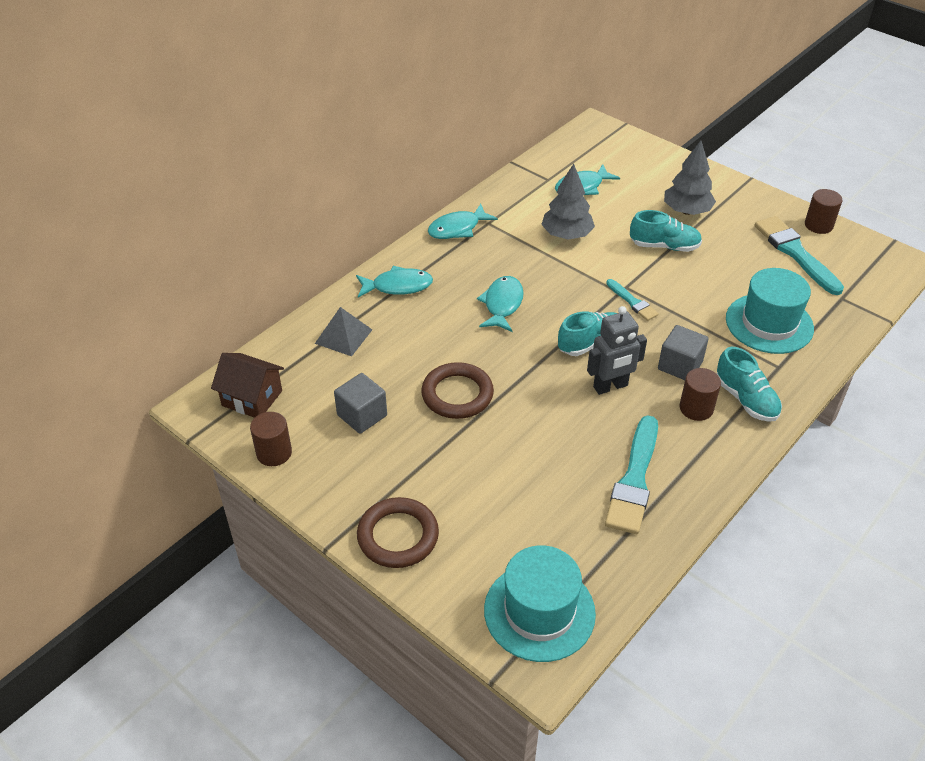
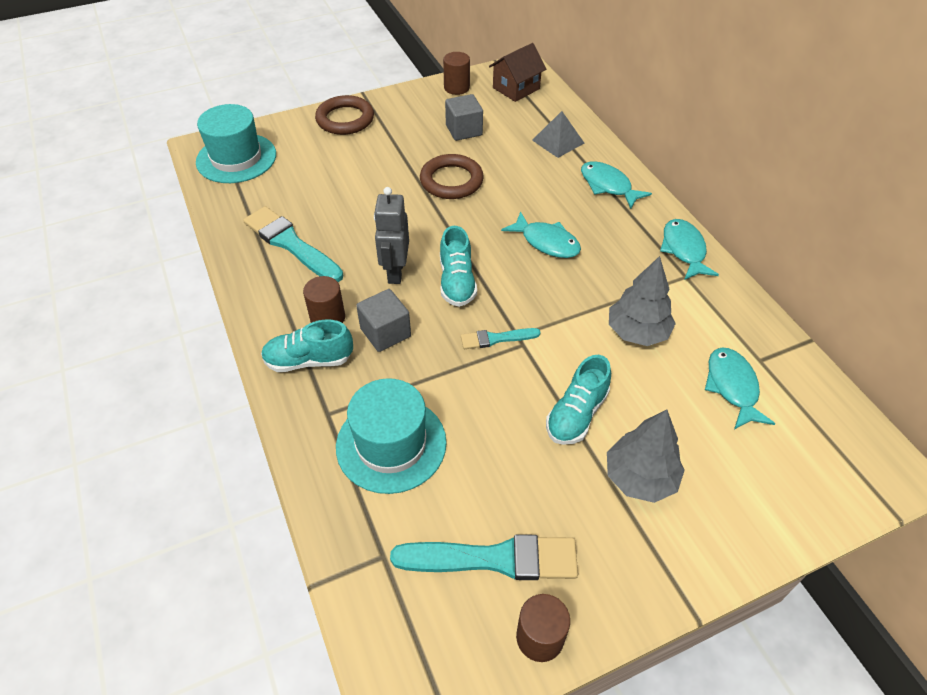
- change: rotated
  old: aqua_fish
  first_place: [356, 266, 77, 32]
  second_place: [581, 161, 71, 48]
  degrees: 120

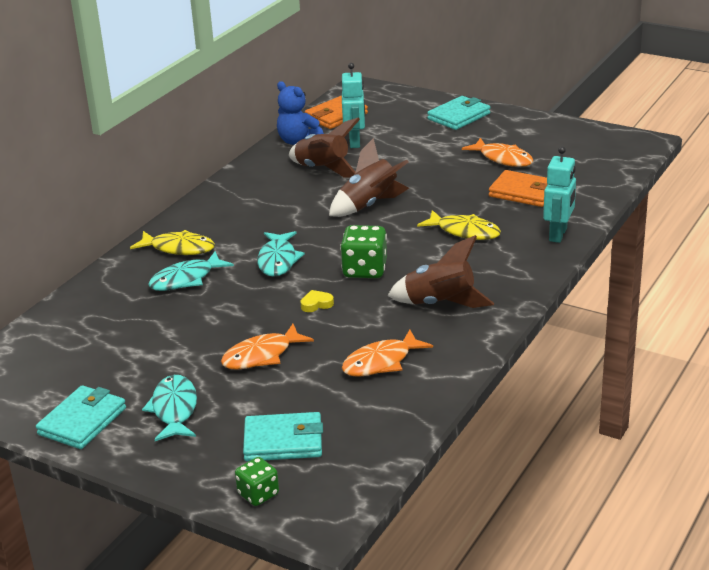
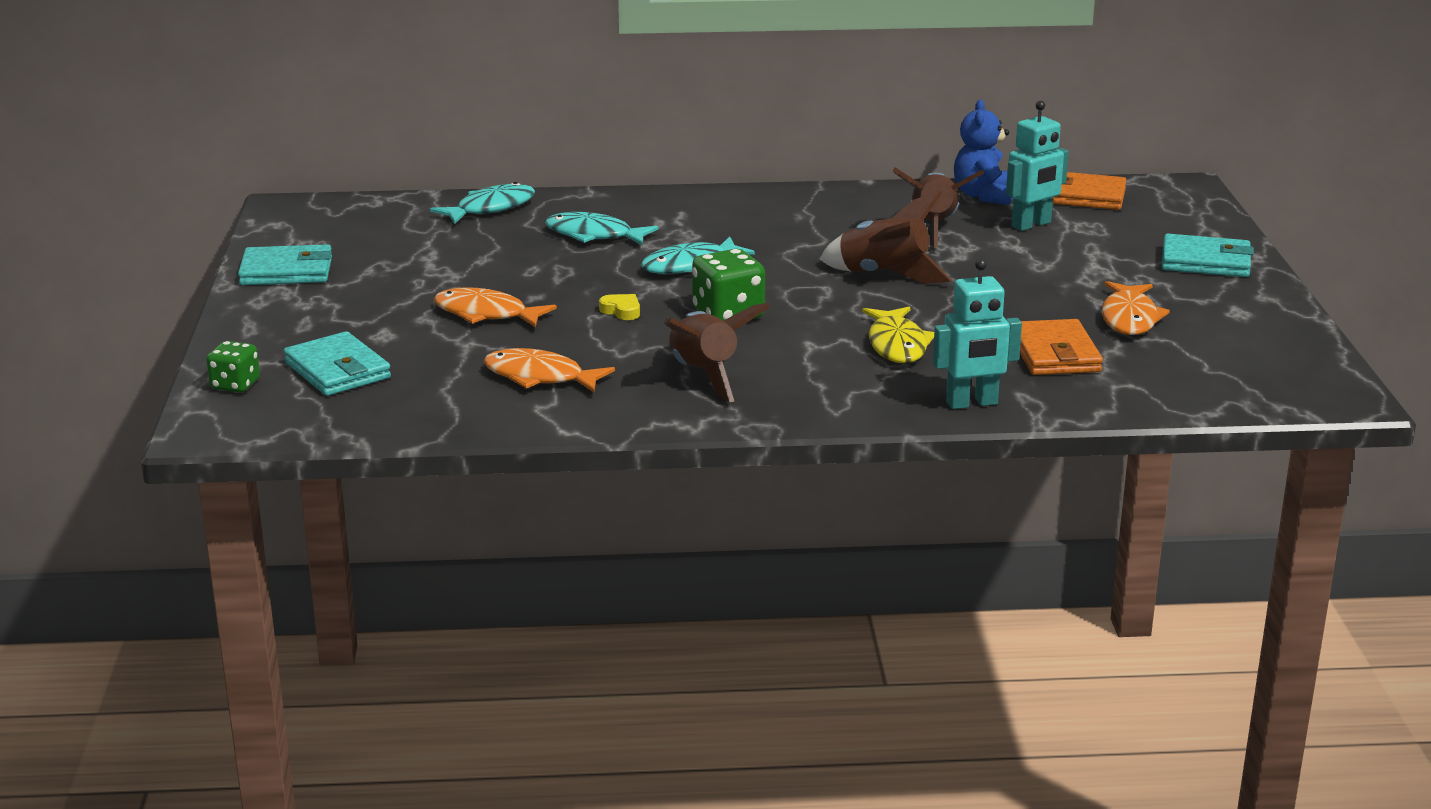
- change: gone
  old: bright_yellow_fish
  first_place: [130, 230, 85, 25]
- change: shifted
  old: aqua_fish
  first_place: [142, 375, 55, 66]
  second_place: [430, 182, 105, 42]

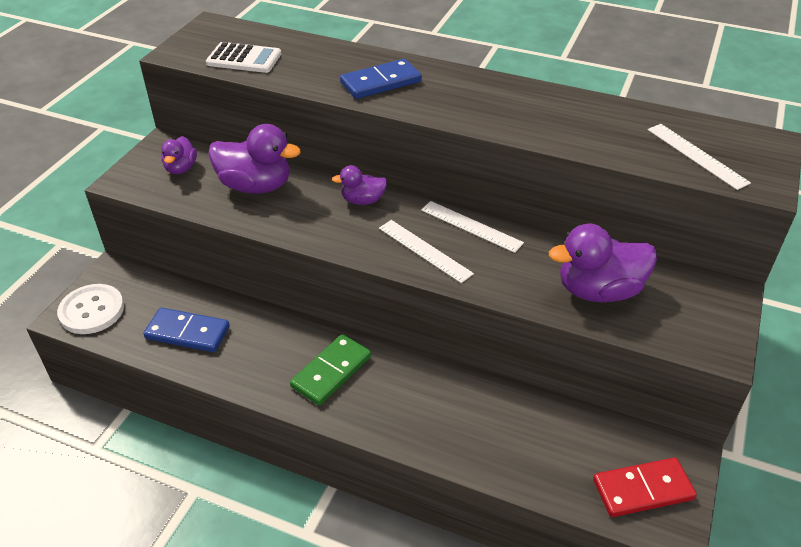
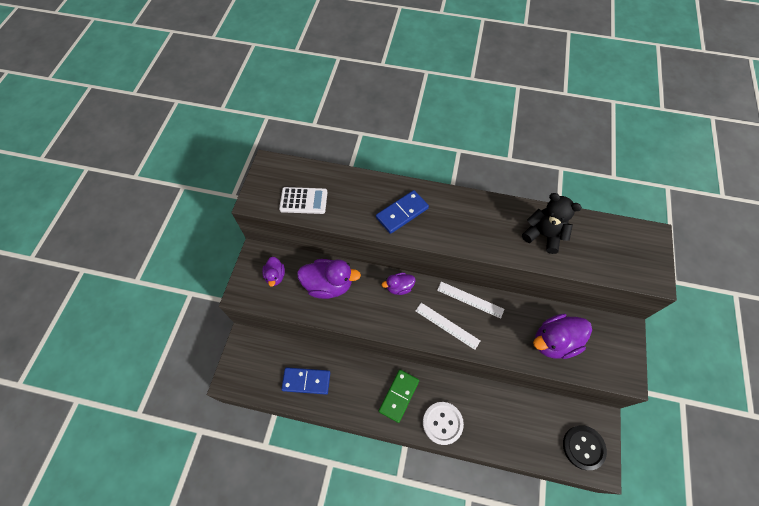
- change: gone
  old: snow-white_ruler
  first_place: [648, 124, 103, 66]
- change: shifted
  old: snow-white_shirt_button
  first_place: [57, 284, 67, 50]
  second_place: [423, 402, 41, 43]
- change: swapped
  old: crimson_domino_tile
  new: black_shirt_button
  first_place: [593, 458, 104, 59]
  second_place: [563, 425, 44, 45]
- change: new
  new: black_teddy
  second_place: [522, 193, 60, 61]

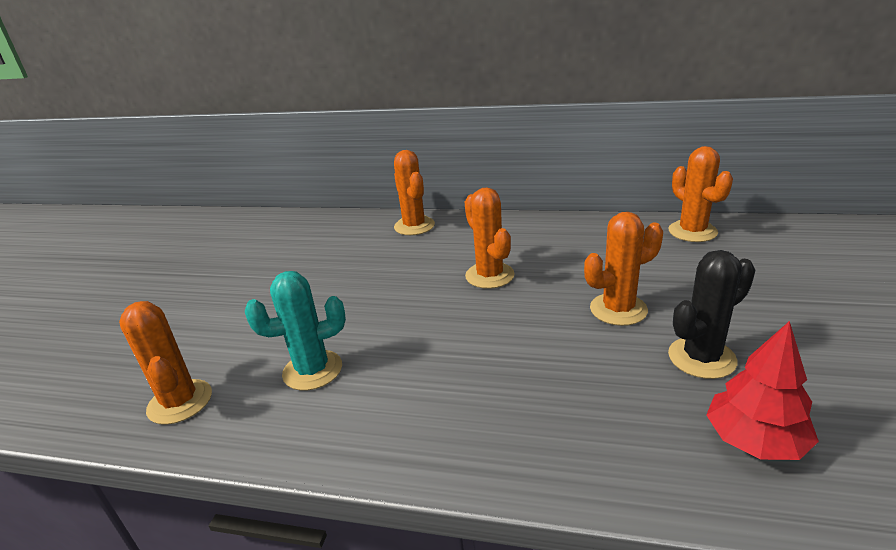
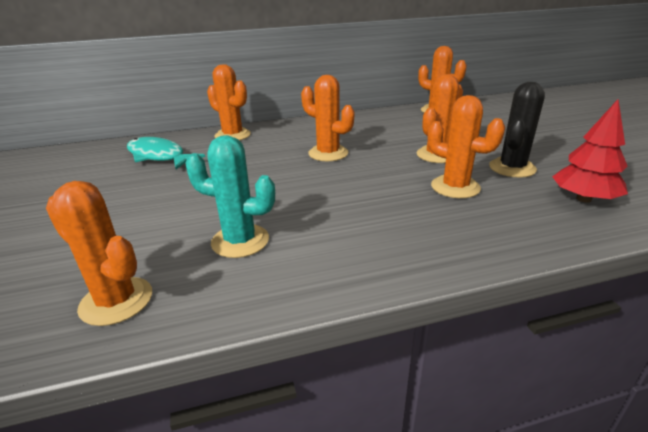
- change: rotated
  old: aqua_saguaro_cactus
  first_place: [245, 271, 101, 119]
  second_place: [185, 135, 90, 123]
  degrees: 60
- change: new
  new: bright_orange_saguaro_cactus
  second_place: [427, 95, 78, 103]
- change: new
  new: aqua_fish
  second_place: [127, 137, 78, 32]

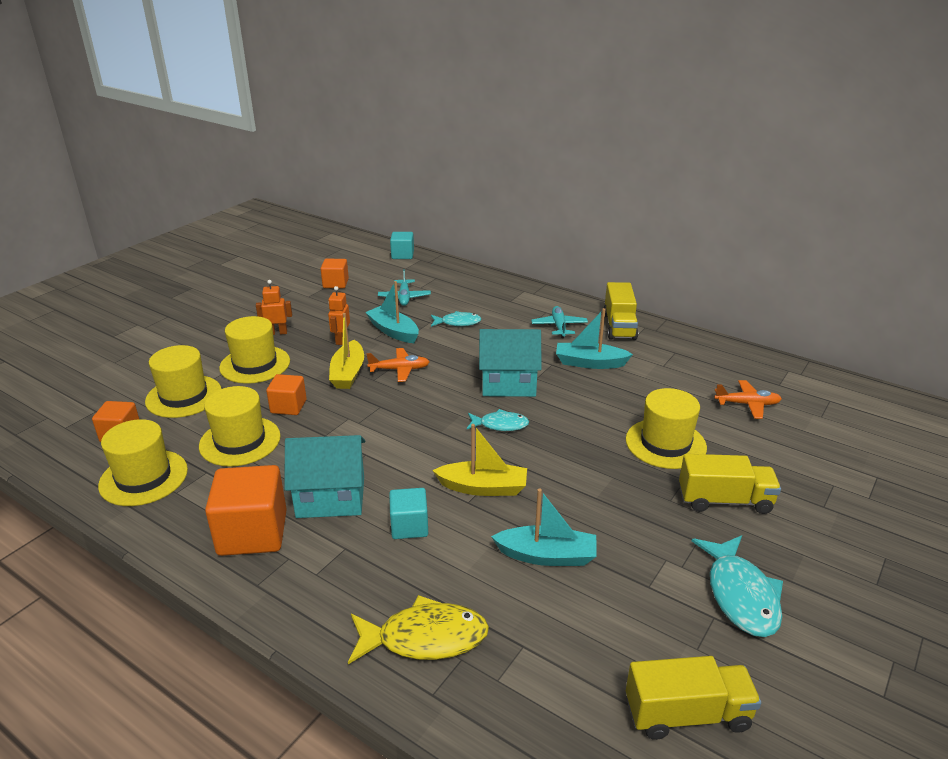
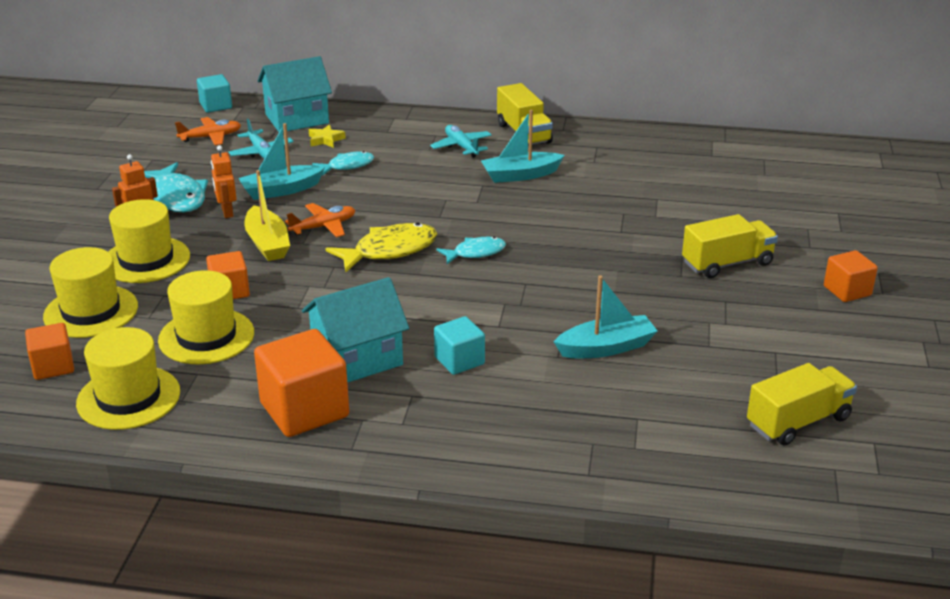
- change: shifted
  old: bright_orange_cube
  first_place: [321, 259, 28, 29]
  second_place: [824, 250, 54, 52]
- change: rotated
  old: aqua_toy_boat
  first_place: [365, 281, 54, 62]
  second_place: [238, 123, 87, 77]
  degrees: -45
- change: shifted
  old: aqua_toy_house
  first_place: [479, 329, 63, 68]
  second_place: [257, 56, 75, 76]
- change: shifted
  old: bright_orange_plane
  first_place: [714, 380, 68, 39]
  second_place: [175, 117, 66, 28]
- change: gone
  old: bright_yellow_top_hat
  first_place: [626, 388, 81, 81]
- change: gone
  old: bright_yellow_toy_boat
  first_place: [432, 424, 95, 72]
- change: shifted
  old: aqua_fish
  first_place: [692, 535, 91, 102]
  second_place: [144, 162, 64, 50]
- change: shifted
  old: bright_yellow_fish
  first_place: [348, 595, 141, 69]
  second_place: [325, 223, 112, 50]
- change: new
  new: bright_yellow_five-pointed_star
  second_place: [309, 124, 37, 24]

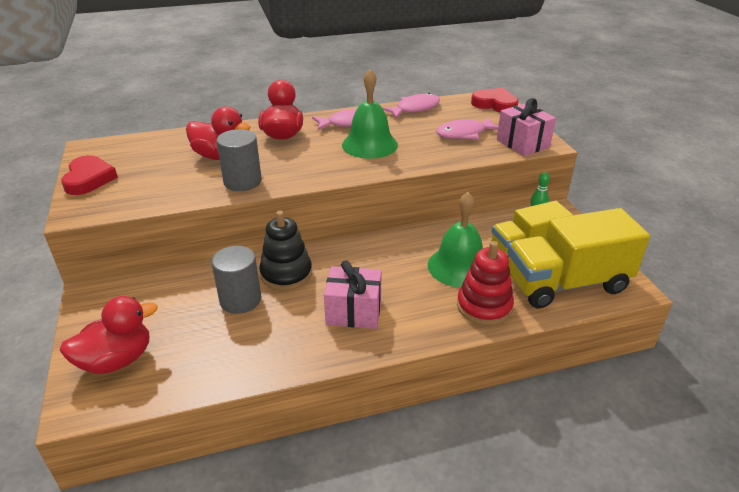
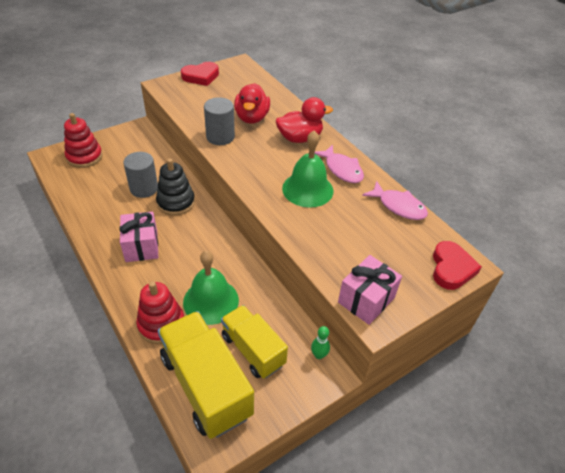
- change: gone
  old: rosy_fish
  first_place: [436, 117, 62, 22]
- change: swapped
  old: crimson_duck
  new: crimson_stacking_rings
  first_place: [59, 296, 99, 78]
  second_place: [64, 113, 39, 55]

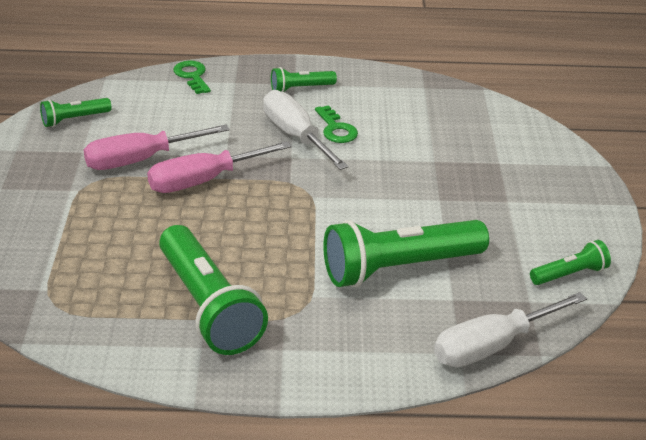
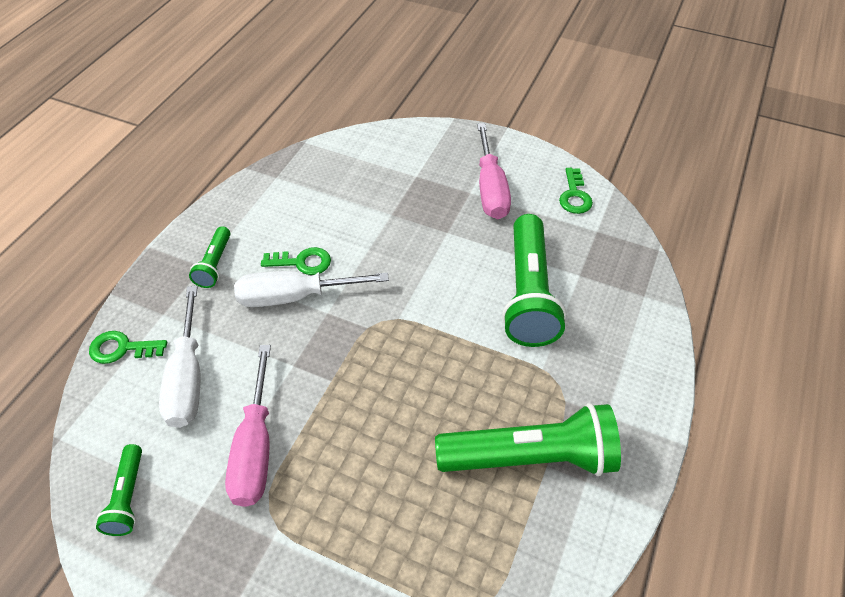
- change: shifted
  old: rosy_hand_screwdriver
  first_place: [147, 141, 145, 52]
  second_place: [477, 123, 34, 96]
- change: swapped
  old: green_flashlight
  new: green_door_key
  first_place: [530, 240, 81, 45]
  second_place: [559, 168, 34, 46]
- change: shifted
  old: snow-white_hand_screwdriver
  first_place: [434, 292, 153, 75]
  second_place: [159, 286, 41, 142]

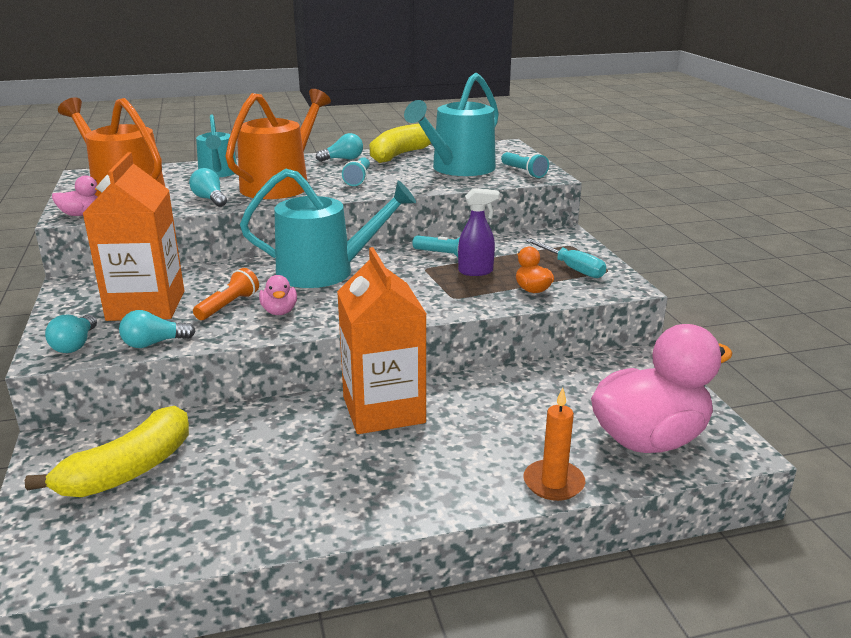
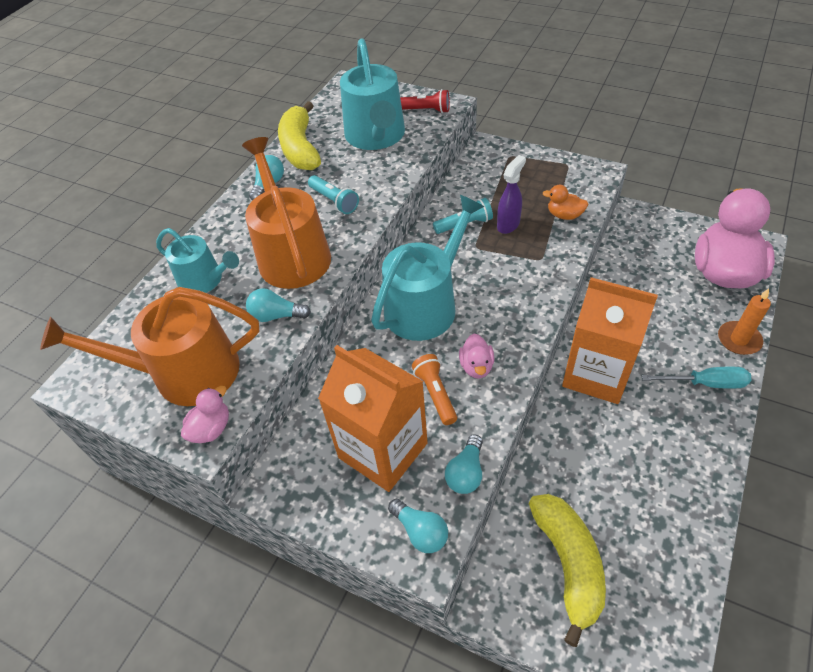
- change: repainted
  old: aqua_flashlight
  new: crimson_flashlight
  first_place: [501, 152, 48, 26]
  second_place: [400, 89, 50, 24]
- change: shifted
  old: aqua_hand_screwdriver
  first_place: [525, 239, 81, 39]
  second_place: [642, 367, 109, 22]
- change: rotated
  old: rosy_duck
  first_place: [259, 275, 38, 40]
  second_place: [459, 333, 36, 46]
  degrees: 60

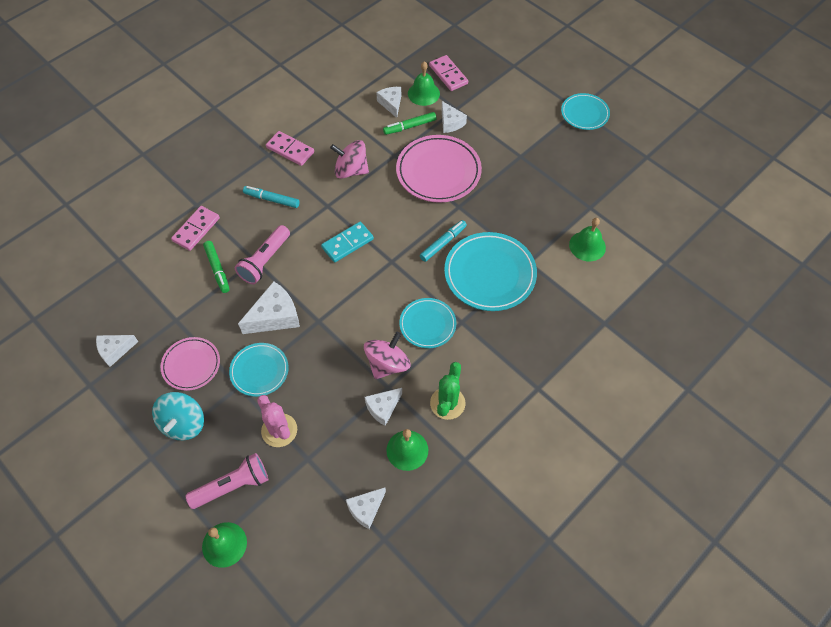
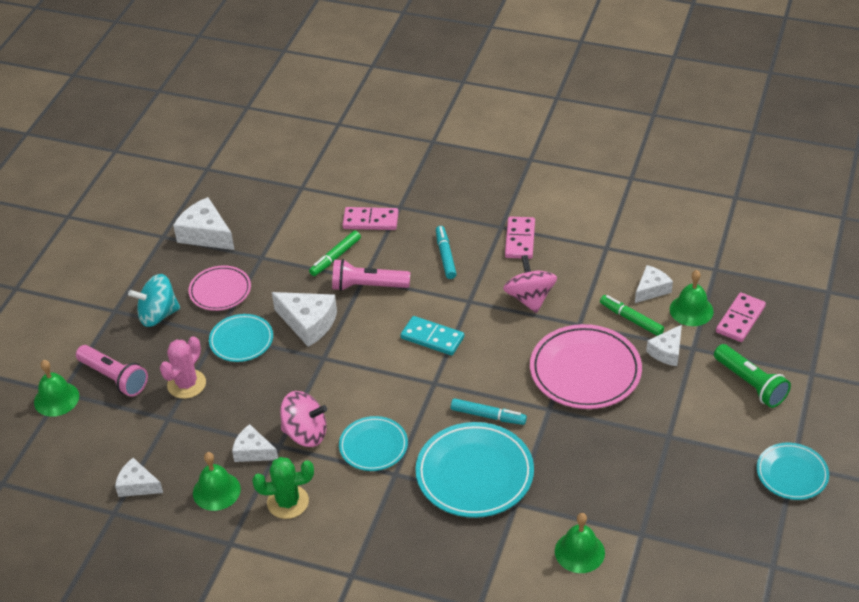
- change: scaled
  old: snow-white_piece_of_cheese
  first_place: [96, 335, 42, 32]
  second_place: [173, 197, 62, 53]
  factor: 1.57
- change: new
  new: green_flashlight
  second_place: [714, 344, 77, 64]

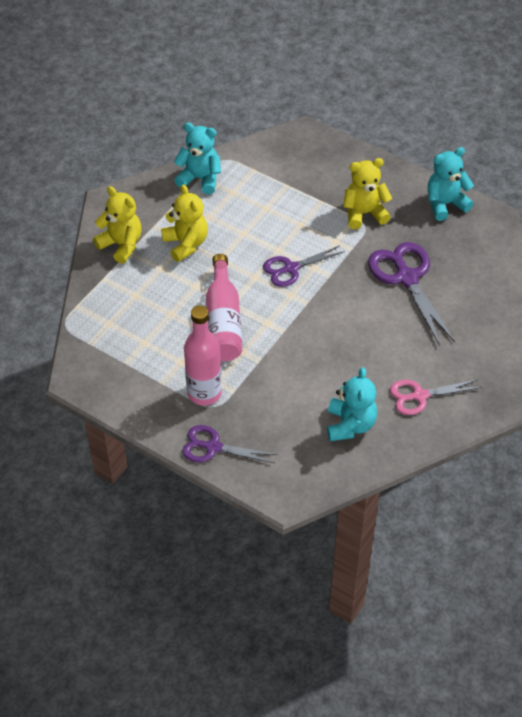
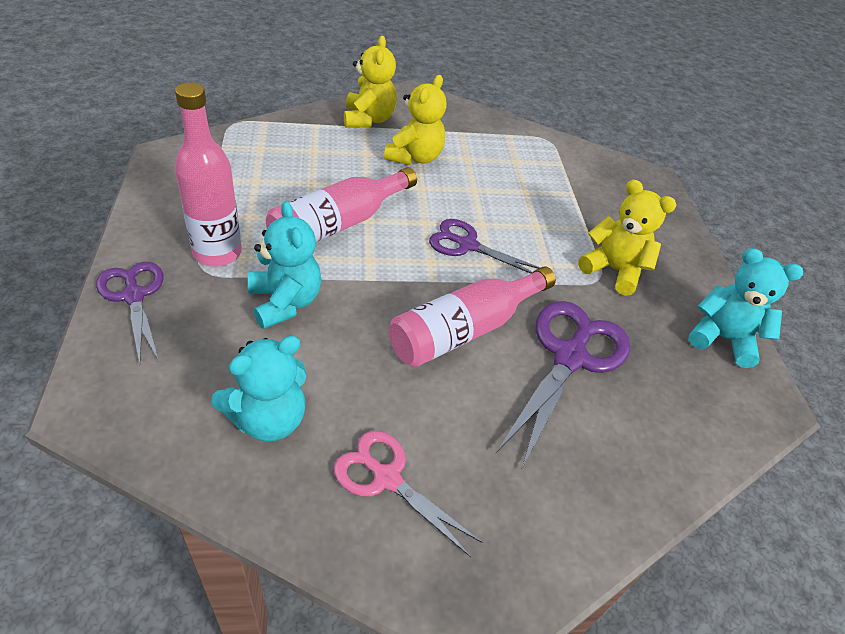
- change: shifted
  old: aqua_teddy
  first_place: [174, 123, 47, 71]
  second_place: [248, 201, 74, 128]
- change: new
  new: rosy_flask
  second_place: [389, 267, 167, 100]

